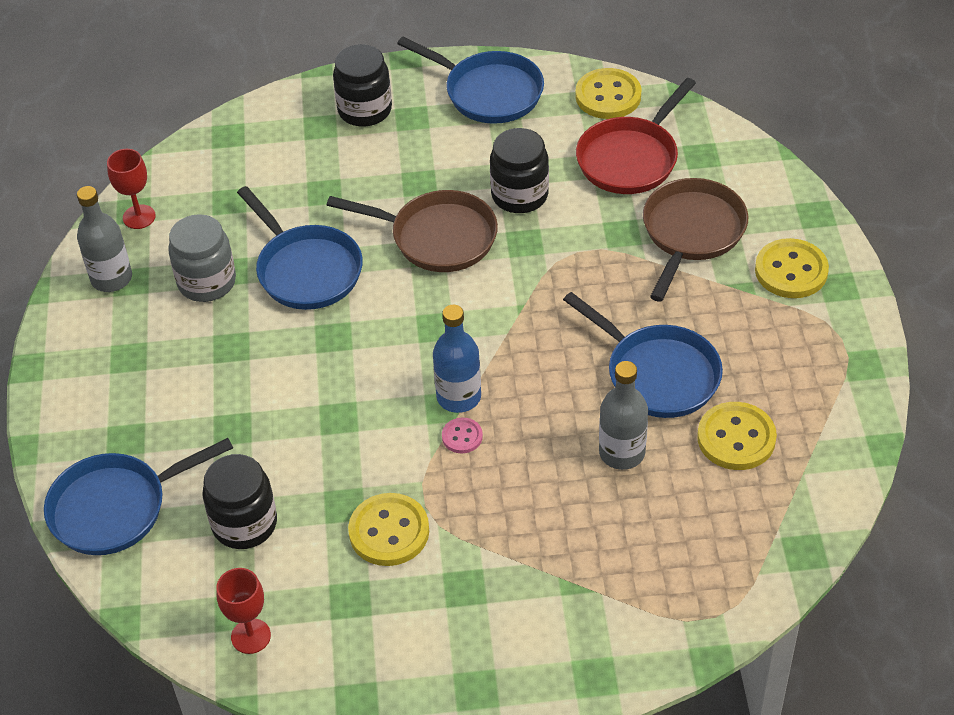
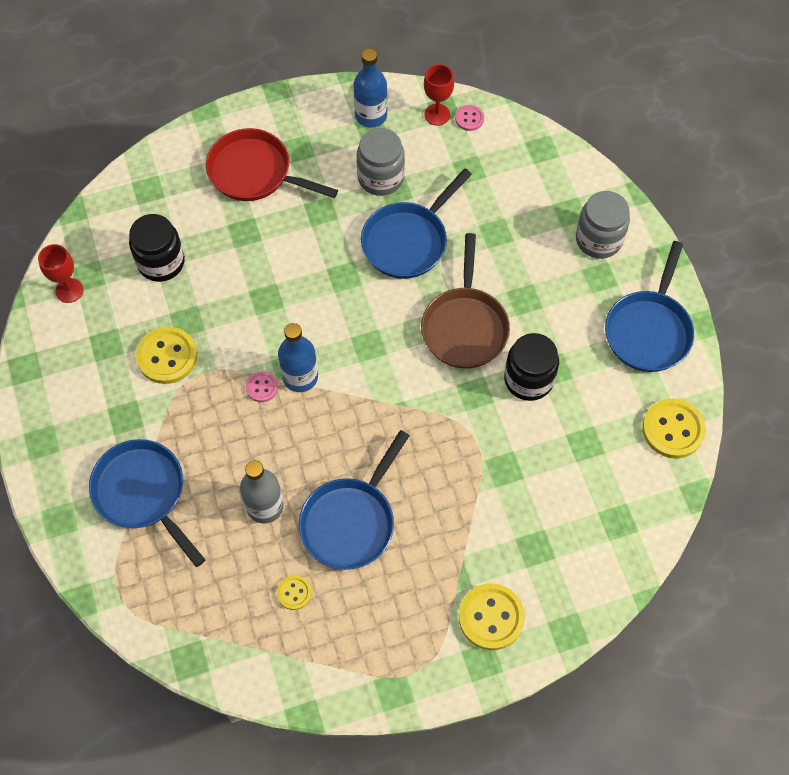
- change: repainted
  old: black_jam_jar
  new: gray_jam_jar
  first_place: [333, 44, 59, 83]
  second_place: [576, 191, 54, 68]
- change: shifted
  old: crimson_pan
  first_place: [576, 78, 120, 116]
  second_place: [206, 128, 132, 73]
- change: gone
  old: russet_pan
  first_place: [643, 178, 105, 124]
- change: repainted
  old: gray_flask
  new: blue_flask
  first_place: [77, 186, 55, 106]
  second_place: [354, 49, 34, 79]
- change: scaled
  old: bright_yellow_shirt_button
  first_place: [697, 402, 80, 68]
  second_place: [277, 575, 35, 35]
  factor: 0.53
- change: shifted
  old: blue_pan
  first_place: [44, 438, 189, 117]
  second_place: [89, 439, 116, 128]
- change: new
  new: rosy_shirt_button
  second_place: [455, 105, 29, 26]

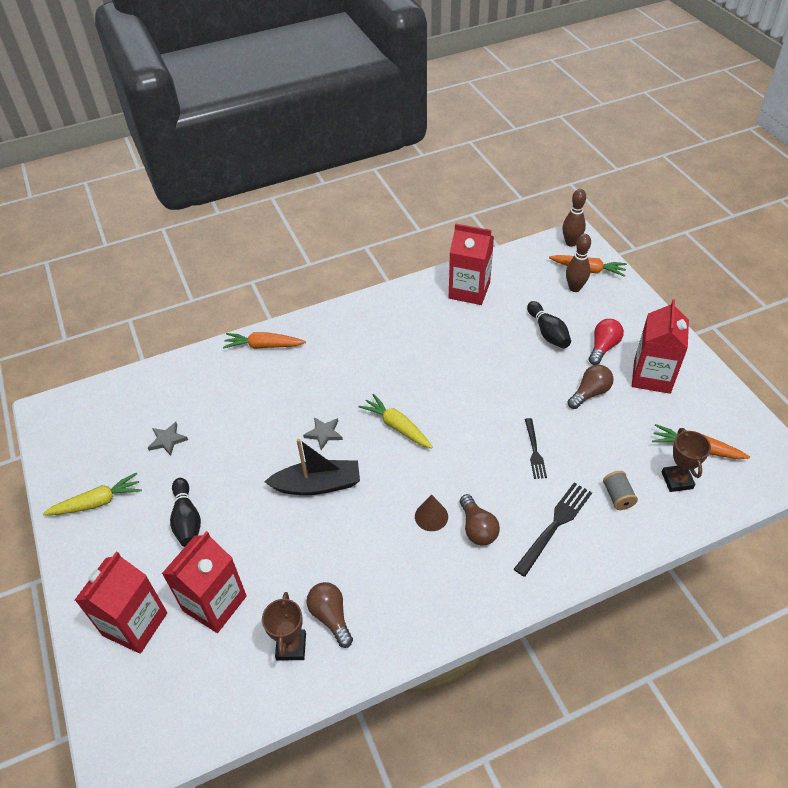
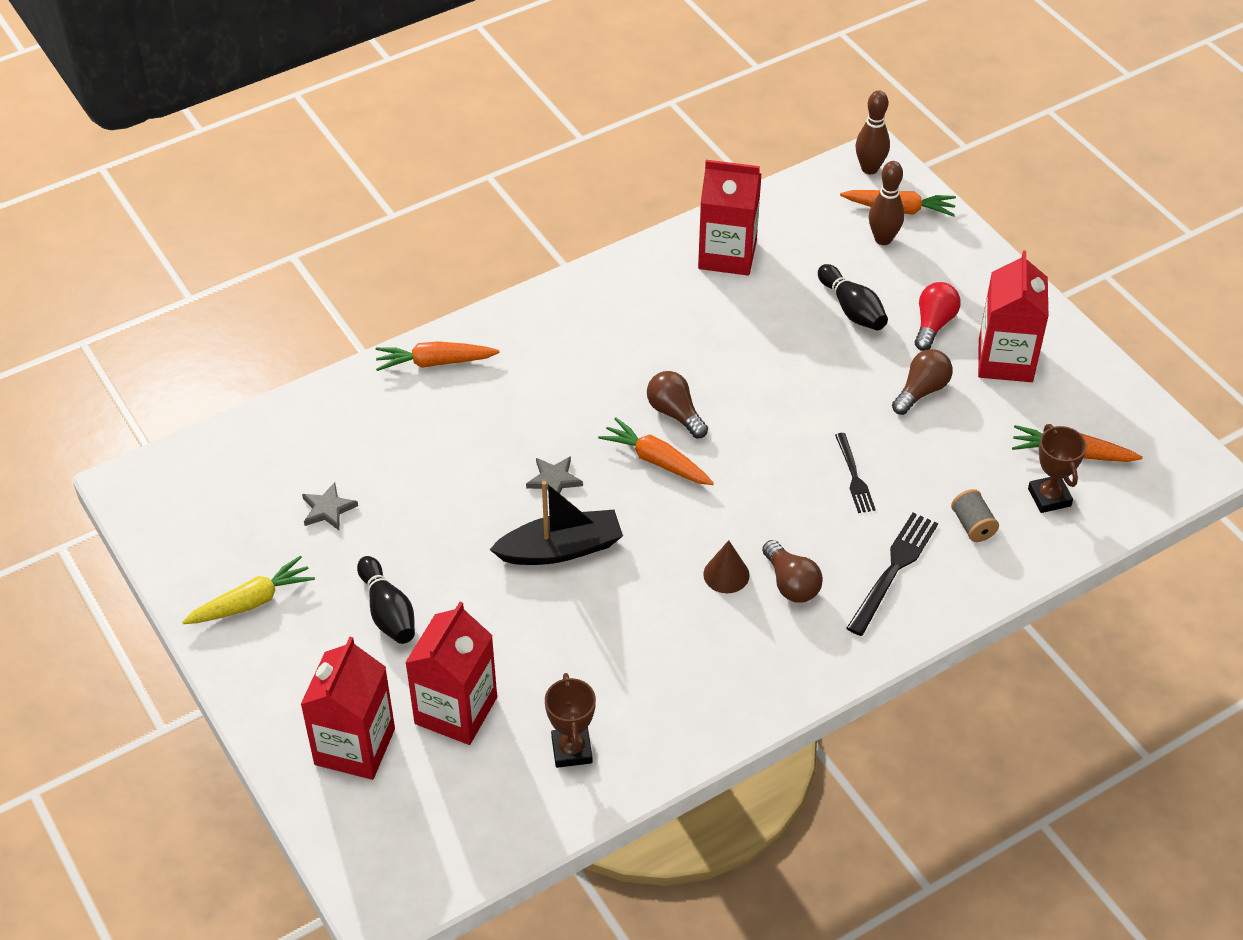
- change: repainted
  old: bright_yellow_root_vegetable
  new: bright_orange_root_vegetable
  first_place: [359, 394, 74, 54]
  second_place: [598, 417, 116, 68]
- change: shifted
  old: russet_bulb
  first_place: [306, 582, 47, 66]
  second_place: [647, 371, 61, 68]

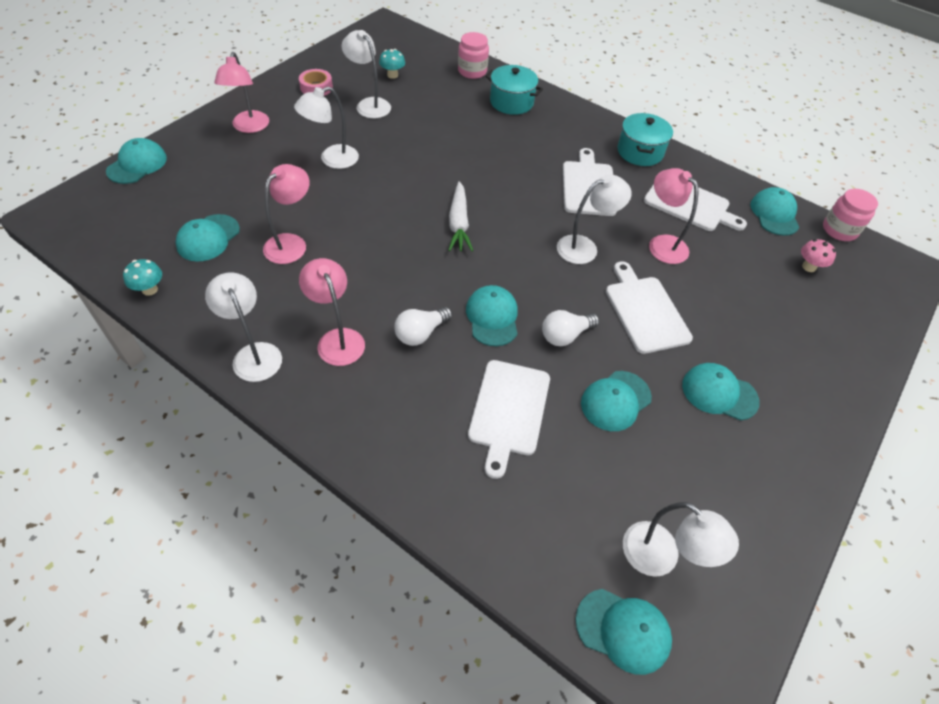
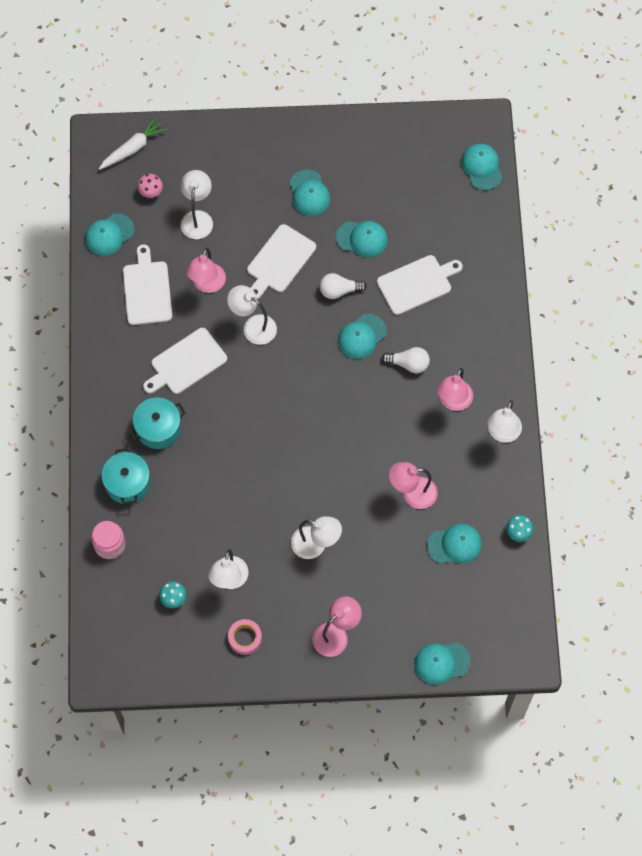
- change: shifted
  old: aqua_stockpot
  first_place: [617, 113, 56, 53]
  second_place: [128, 398, 58, 51]
- change: shifted
  old: snow-white_root_vegetable
  first_place: [448, 181, 25, 71]
  second_place: [99, 117, 68, 53]
- change: gone
  old: rosy_jam_jar
  first_place: [823, 189, 55, 52]
- change: rotated
  old: snow-white_bulb
  first_place: [542, 310, 57, 36]
  second_place: [320, 273, 47, 26]
  degrees: 150
- change: shifted
  old: snow-white_reading_lamp
  first_place: [623, 502, 116, 75]
  second_place: [181, 170, 32, 69]

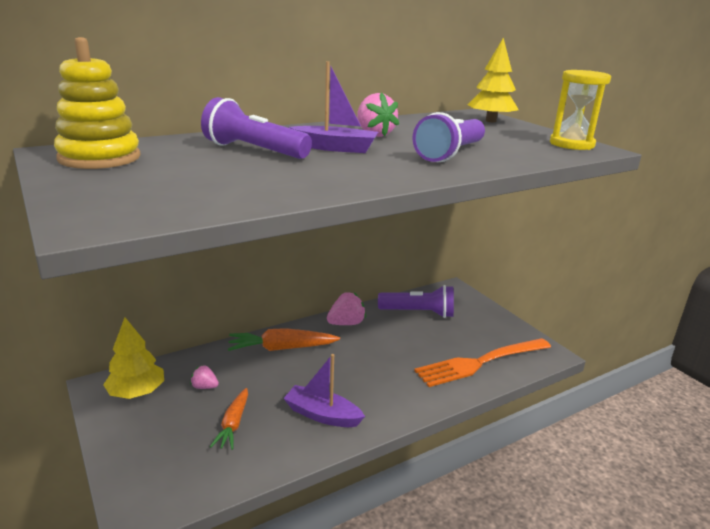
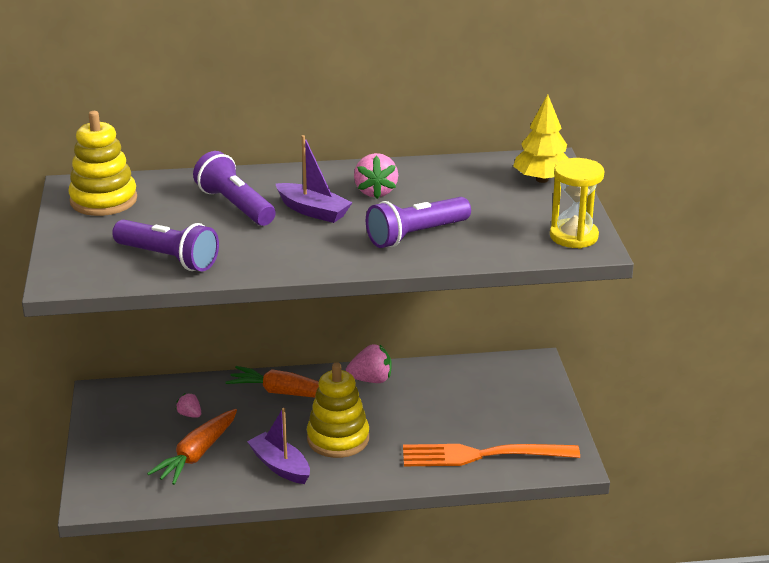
- change: shifted
  old: royal_purple_flashlight
  first_place: [378, 285, 76, 33]
  second_place: [112, 220, 107, 51]
- change: gone
  old: bright_yellow_toy_tree
  first_place: [103, 317, 61, 82]
- change: scaled
  old: bright_orange_root_vegetable
  first_place: [210, 388, 38, 62]
  second_place: [147, 409, 90, 76]
  factor: 1.52
- change: new
  new: bright_yellow_stacking_rings
  second_place: [307, 362, 62, 96]

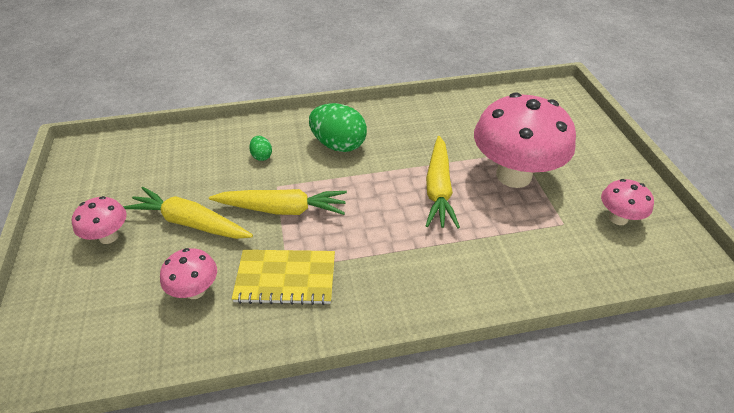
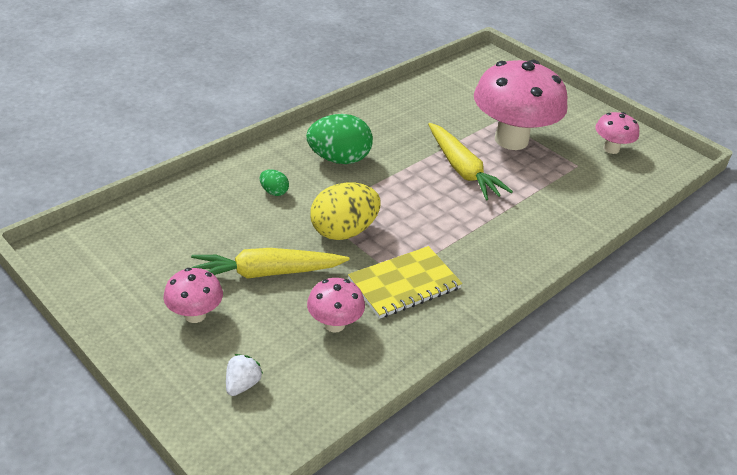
- change: swapped
  old: bright_yellow_root_vegetable
  new: bright_yellow_egg
  first_place: [209, 189, 138, 26]
  second_place: [310, 182, 71, 58]
- change: new
  new: snow-white_berry
  second_place: [226, 354, 37, 42]

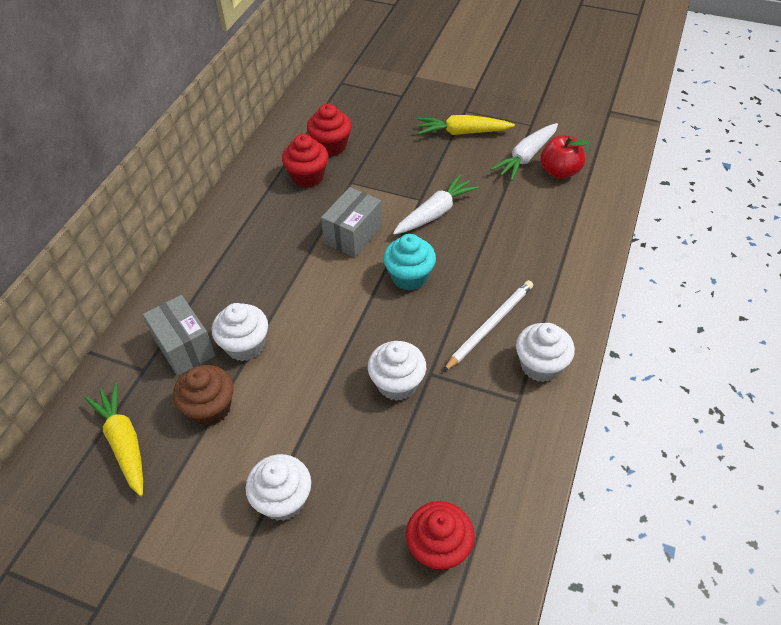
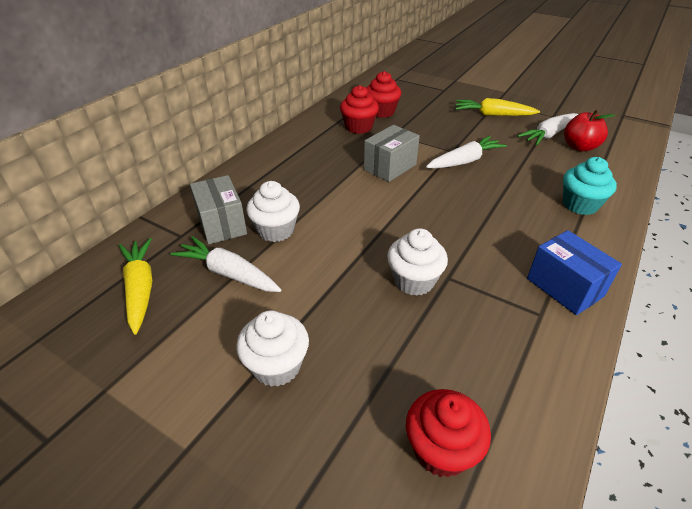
- change: shifted
  old: aqua_muffin
  first_place: [383, 234, 53, 56]
  second_place: [563, 157, 54, 58]
- change: gone
  old: snow-white_lead_pencil
  first_place: [443, 280, 90, 92]
- change: swapped
  old: snow-white_muffin
  new: blue_package
  first_place: [516, 323, 59, 59]
  second_place: [527, 230, 95, 85]
- change: swapped
  old: russet_muffin
  new: snow-white_root_vegetable
  first_place: [173, 365, 61, 61]
  second_place: [171, 236, 110, 56]

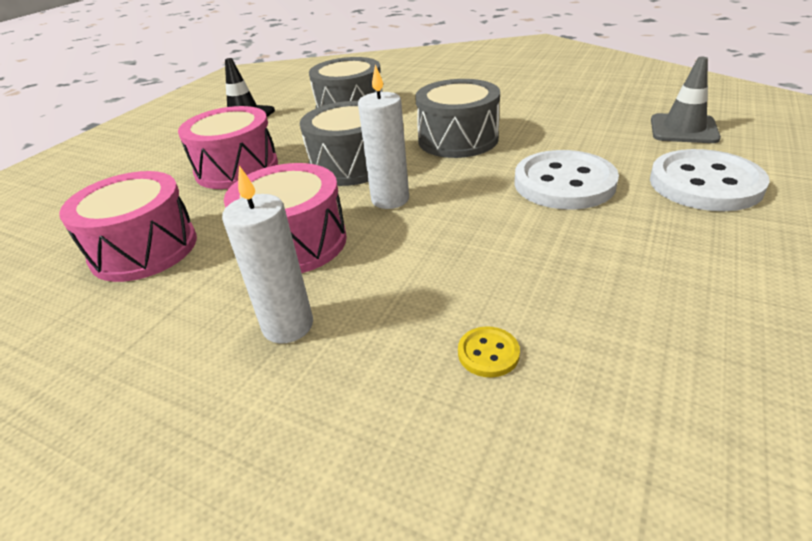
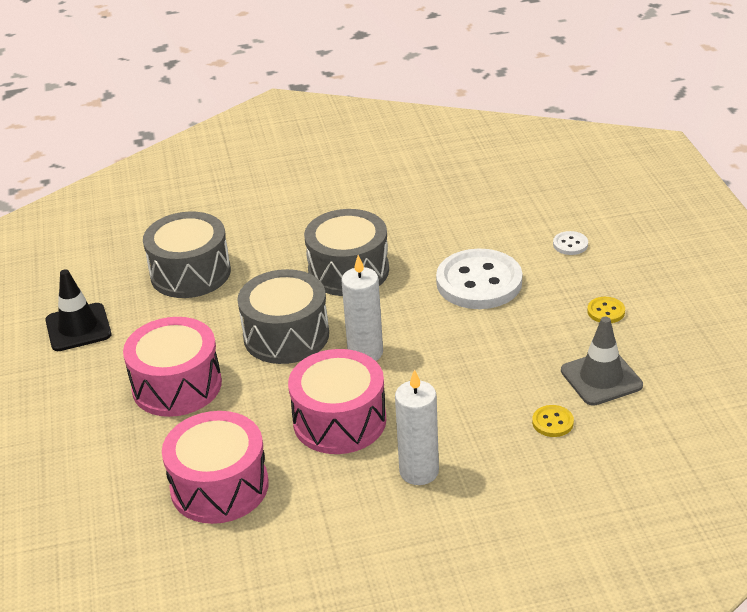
- change: shifted
  old: gray_safety_cone
  first_place: [651, 57, 70, 86]
  second_place: [561, 317, 82, 89]
- change: scaled
  old: snow-white_shirt_button
  first_place: [650, 149, 120, 62]
  second_place: [553, 231, 35, 24]
  factor: 0.42
- change: new
  new: bright_yellow_shirt_button
  second_place: [587, 297, 38, 26]

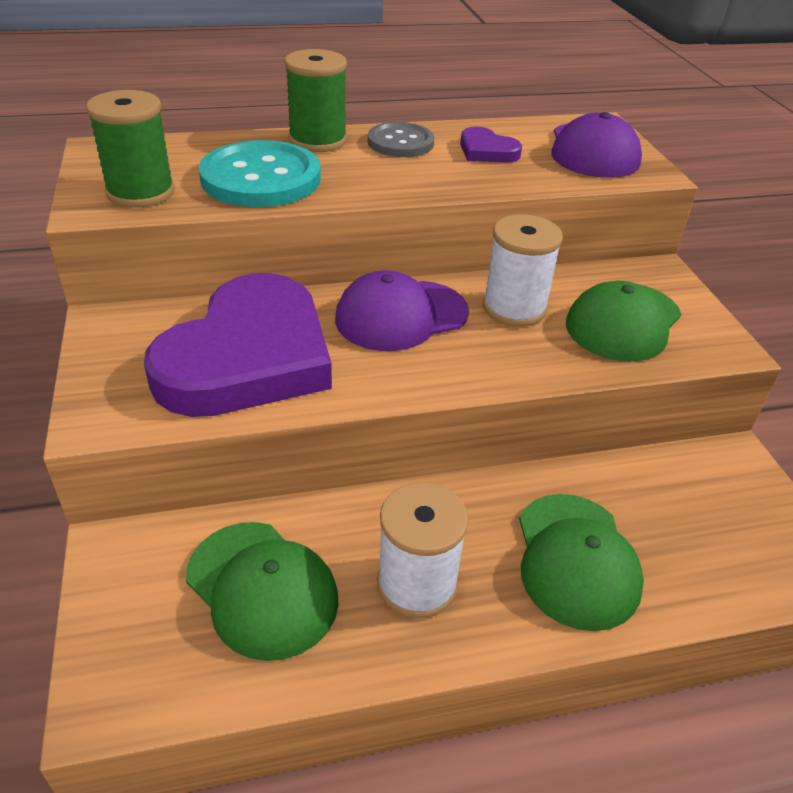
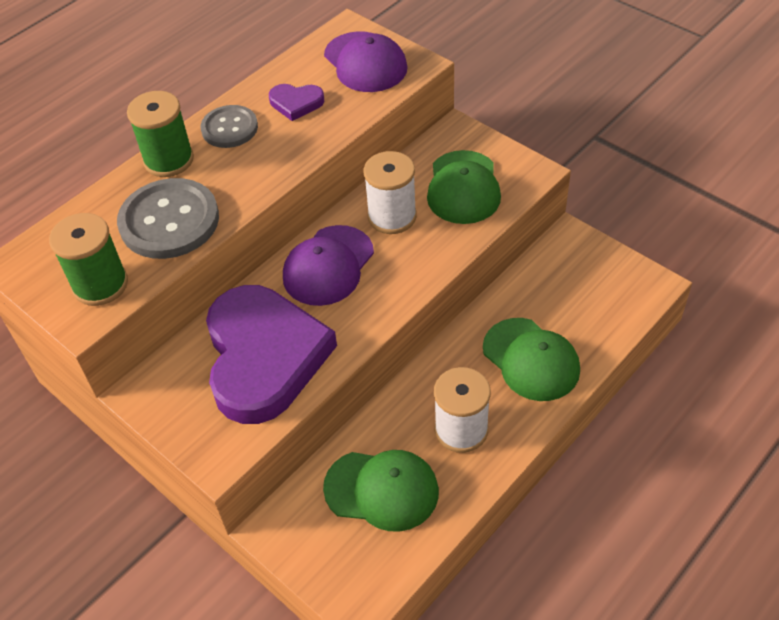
- change: repainted
  old: aqua_shirt_button
  new: gray_shirt_button
  first_place: [199, 140, 122, 67]
  second_place: [117, 178, 102, 81]

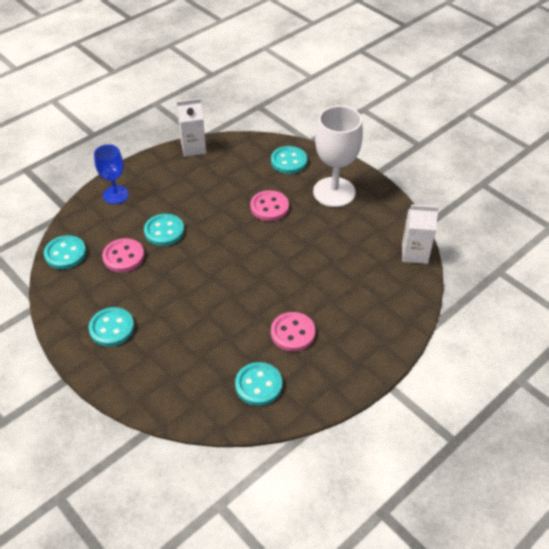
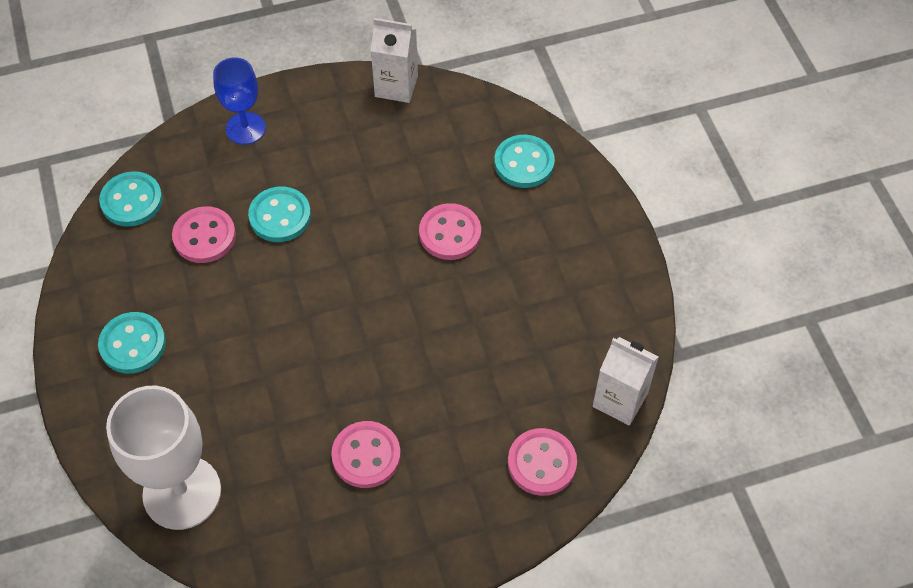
- change: shifted
  old: snow-white_goblet
  first_place: [313, 106, 50, 101]
  second_place: [106, 386, 115, 144]
- change: gone
  old: aqua_shirt_button
  first_place: [235, 362, 47, 44]
- change: new
  new: rosy_shirt_button
  second_place: [508, 428, 69, 68]

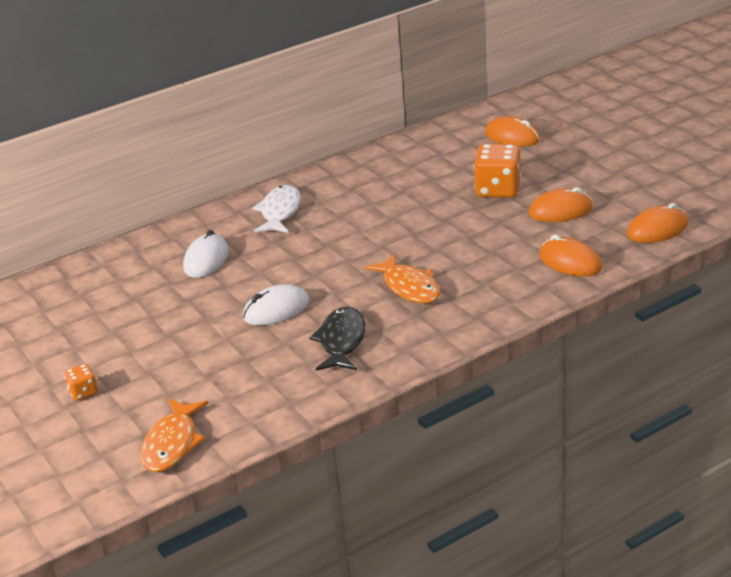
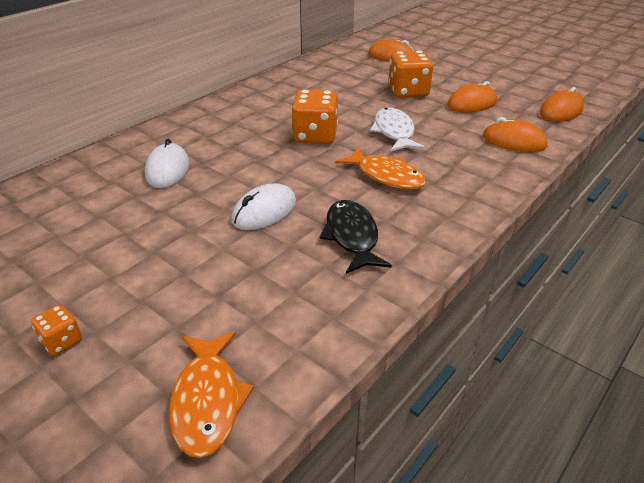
- change: shifted
  old: snow-white_fish
  first_place: [252, 185, 49, 48]
  second_place: [370, 107, 55, 45]
- change: new
  new: bright_orange_game_die
  second_place: [291, 89, 47, 55]

